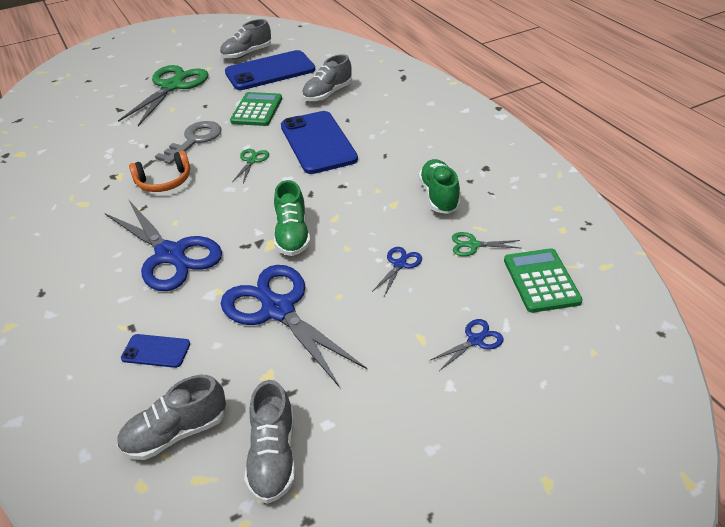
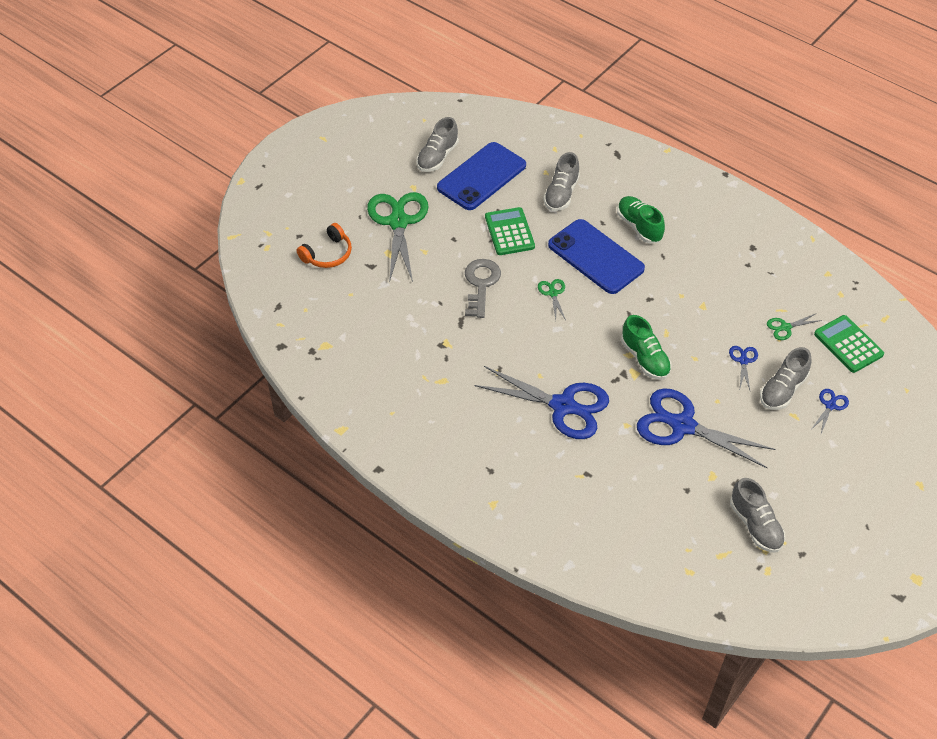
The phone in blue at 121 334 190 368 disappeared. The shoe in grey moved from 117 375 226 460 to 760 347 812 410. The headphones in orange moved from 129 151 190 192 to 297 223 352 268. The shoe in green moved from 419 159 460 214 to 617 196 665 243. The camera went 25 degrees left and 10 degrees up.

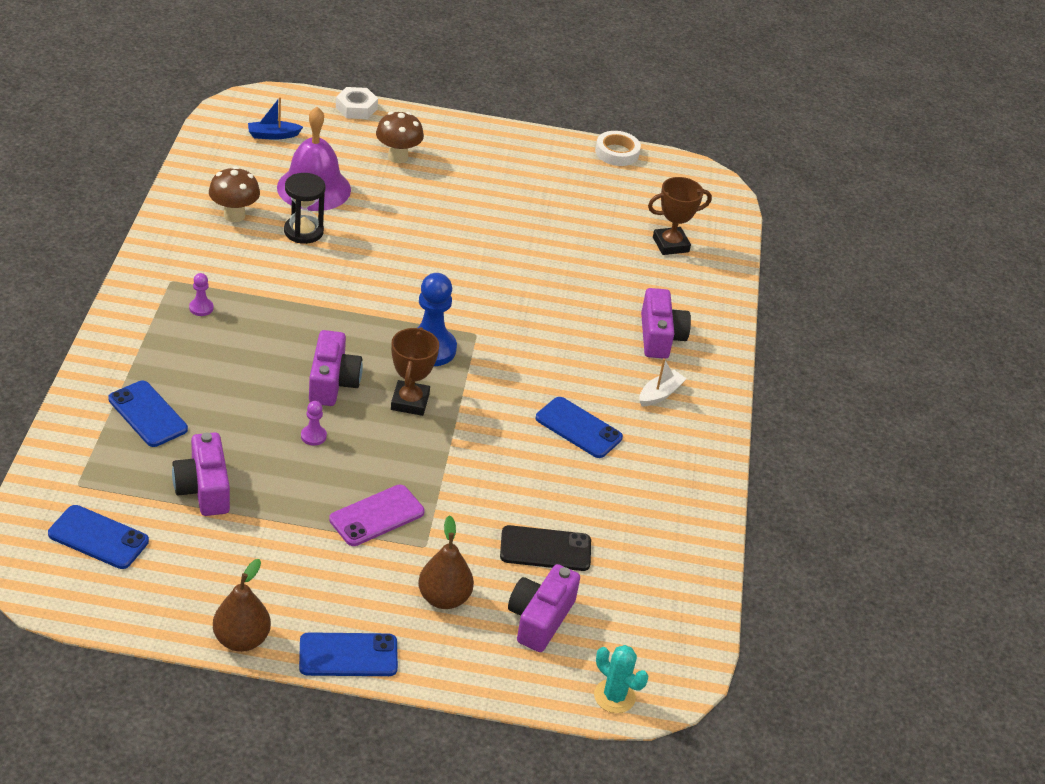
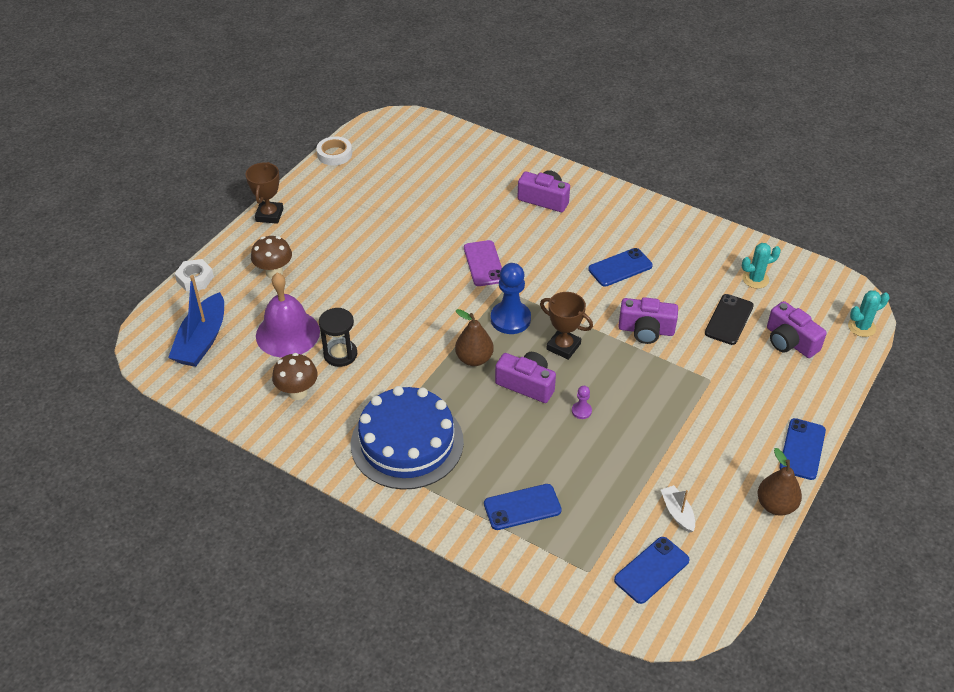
The cactus in turquoise at 742 243 781 289 appeared. The camera in purple moved from 172 432 230 516 to 618 297 678 344. The phone in purple moved from 329 485 425 546 to 464 240 502 286. The pear in brown moved from 418 515 474 609 to 455 309 494 366. The boat in white moved from 639 358 687 406 to 661 485 695 533. The trophy in brown moved from 648 177 712 255 to 245 162 283 224. The pawn in purple at 189 273 214 316 was replaced by the cake in blue at 351 386 464 490. The boat in blue at 248 97 303 140 changed to 1.95 times the size. The camera went 60 degrees left and 5 degrees up.

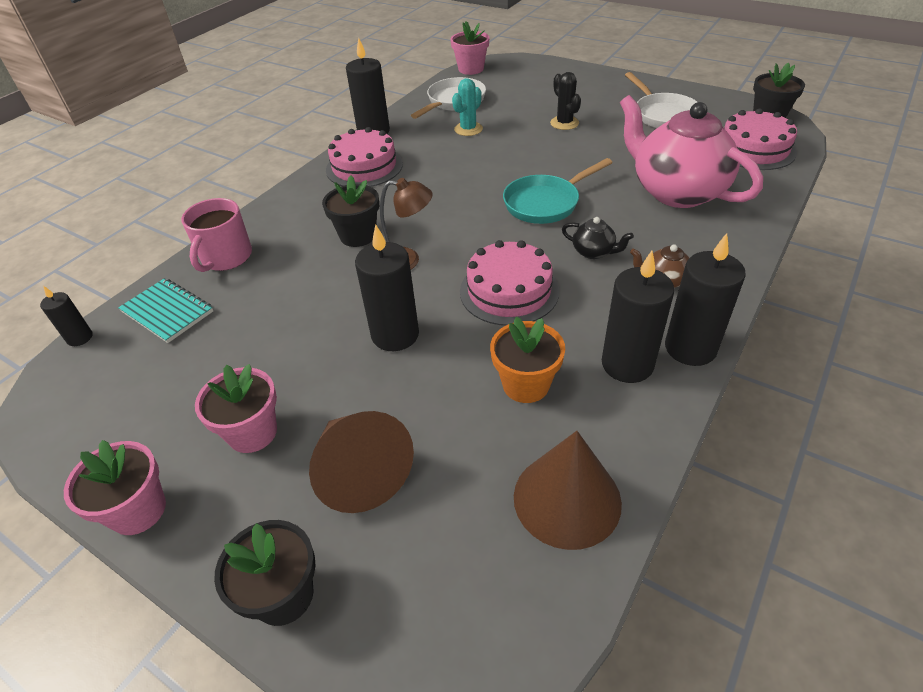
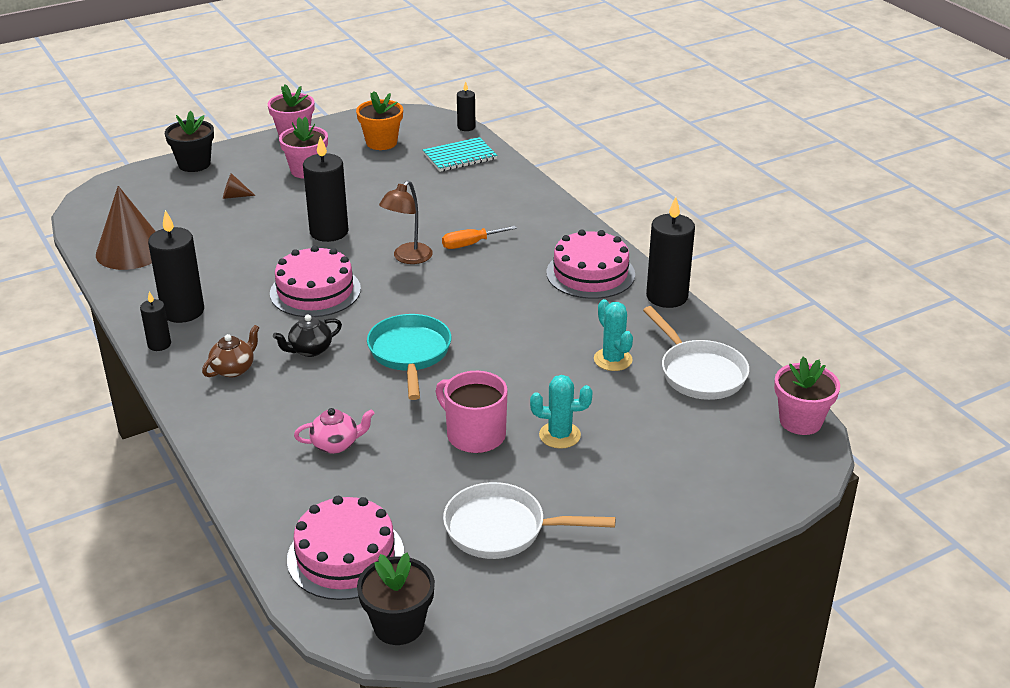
The mug in pink moved from 181 198 252 272 to 435 371 508 453. The flower pot in orange moved from 490 316 565 403 to 356 91 403 150. The flower pot in black at 322 175 379 247 was replaced by the screwdriver in orange at 442 226 517 249. The cactus in black at 550 72 581 130 became the cactus in turquoise at 530 375 592 449. The cone in brown at 309 411 414 513 changed to 0.42 times the size. The teapot in pink at 620 95 763 208 changed to 0.40 times the size. The candle in black at 665 233 746 366 changed to 0.53 times the size. The camera went 115 degrees right and 10 degrees down.

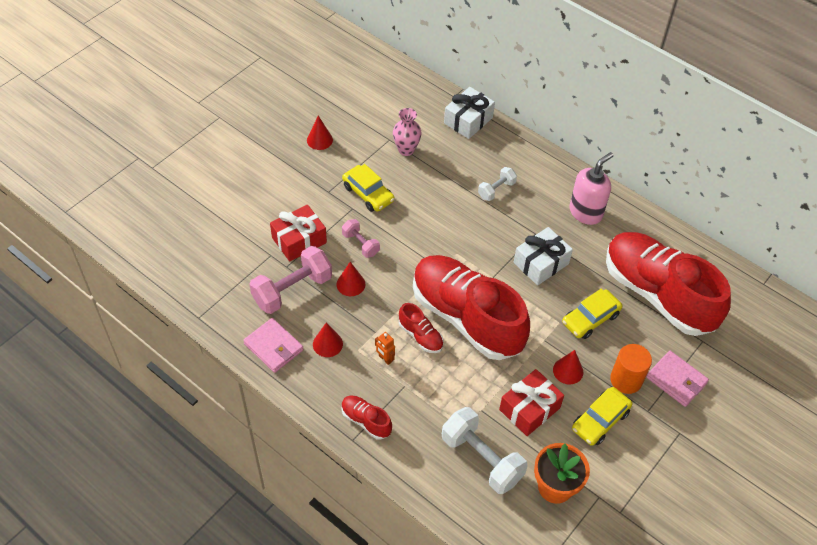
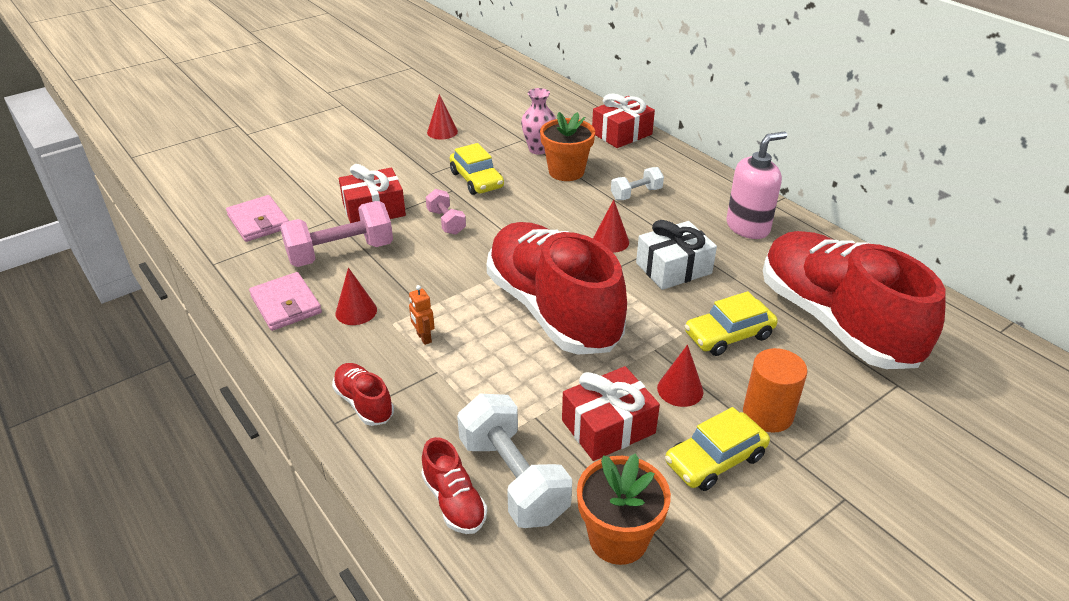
The flower pot in orange at 540 112 595 181 appeared. The cone in red moved from 337 262 365 296 to 593 200 629 253. The shoe in red moved from 399 303 444 353 to 421 437 487 534. The wallet in pink moved from 646 351 709 407 to 226 195 289 242. The gift in white at 444 87 495 139 became the gift in red at 592 93 655 148. The camera went 15 degrees right and 15 degrees down.

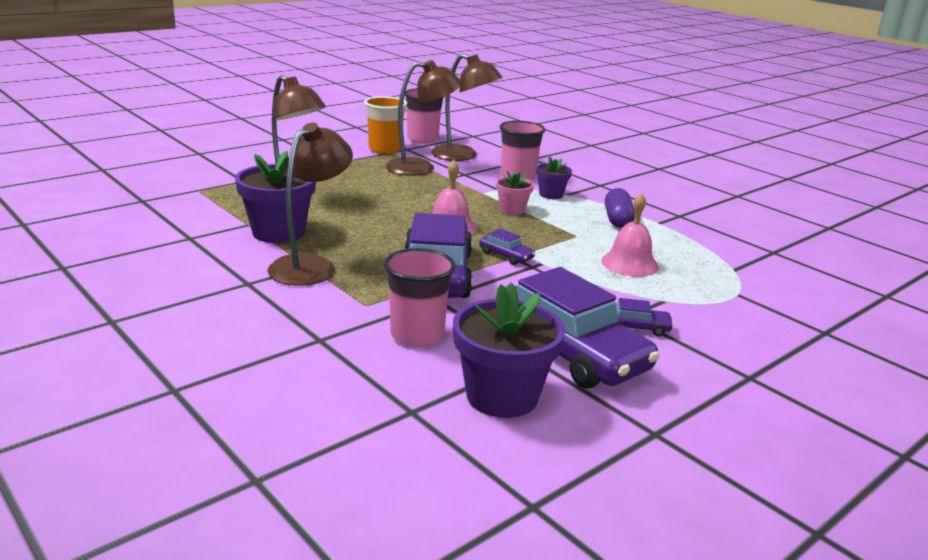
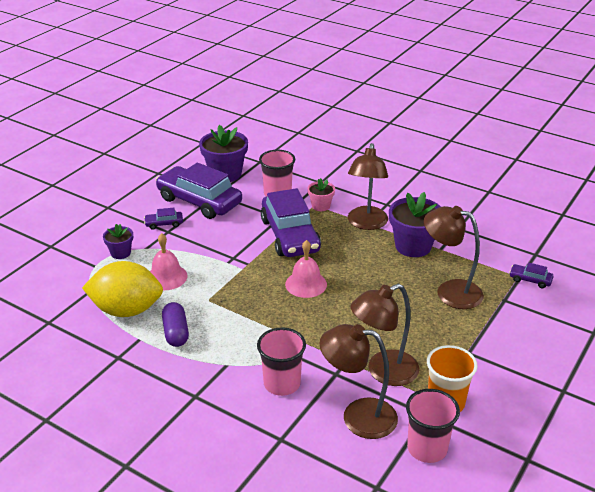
The lemon in yellow at 82 261 163 317 appeared. The car in purple moved from 479 228 536 265 to 509 262 554 288. The flower pot in pink moved from 496 171 534 215 to 308 178 335 211. The flower pot in purple moved from 536 156 572 199 to 103 224 133 259. The camera went 165 degrees right and 10 degrees up.

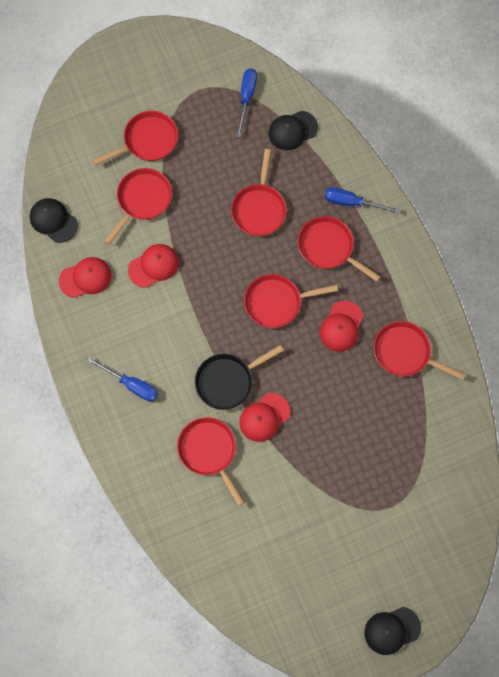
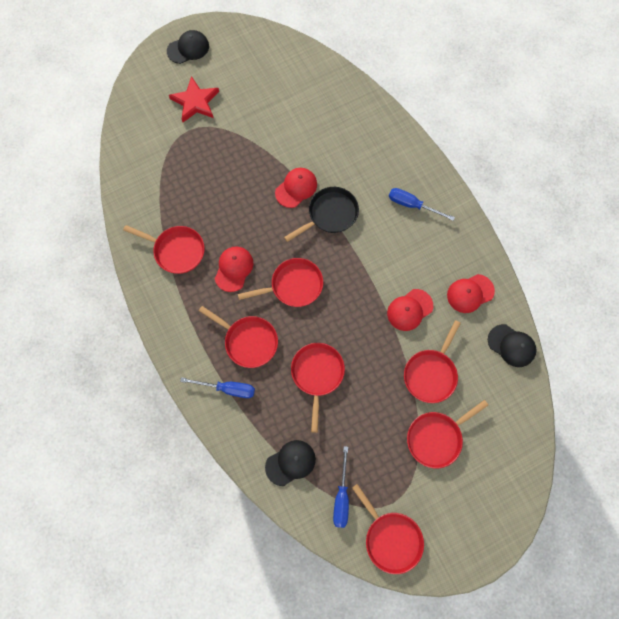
The star in red at 169 76 219 122 appeared. The pan in red moved from 177 417 245 506 to 352 484 424 574. The camera went 175 degrees right and 0 degrees up.

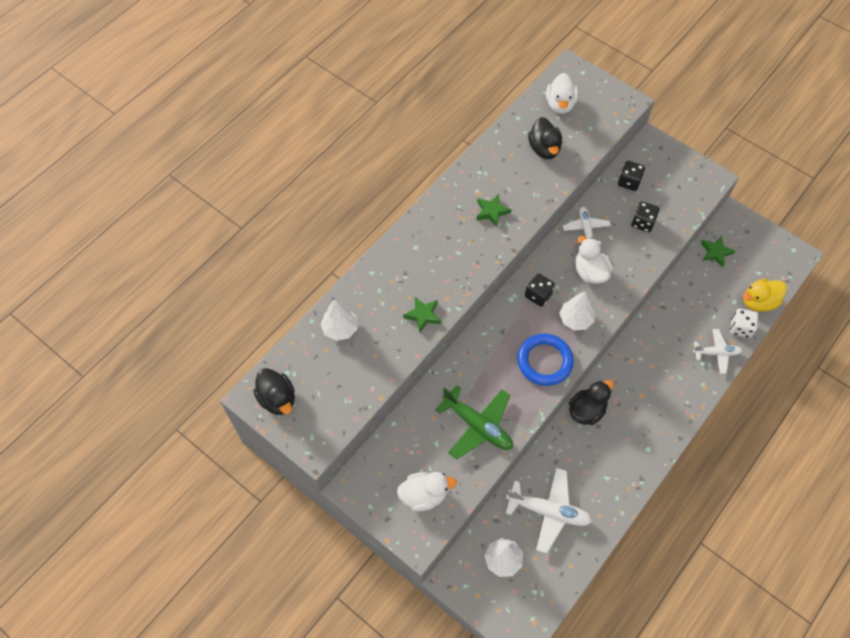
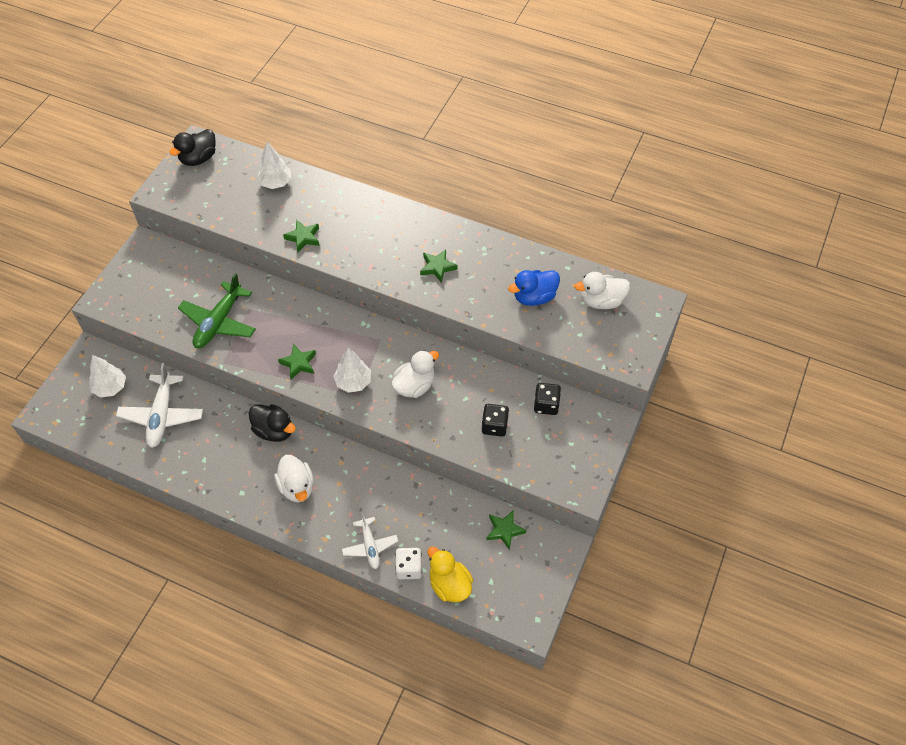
The dice in black at 525 273 555 307 disappeared. The plane in white at 563 207 611 244 disappeared. The duck in white moved from 397 472 457 511 to 274 455 314 502. The ring in blue at 517 334 574 386 was replaced by the star in green at 278 344 316 379. The duck in black at 528 117 562 159 became the duck in blue at 508 270 560 306. The camera went 75 degrees right and 5 degrees down.

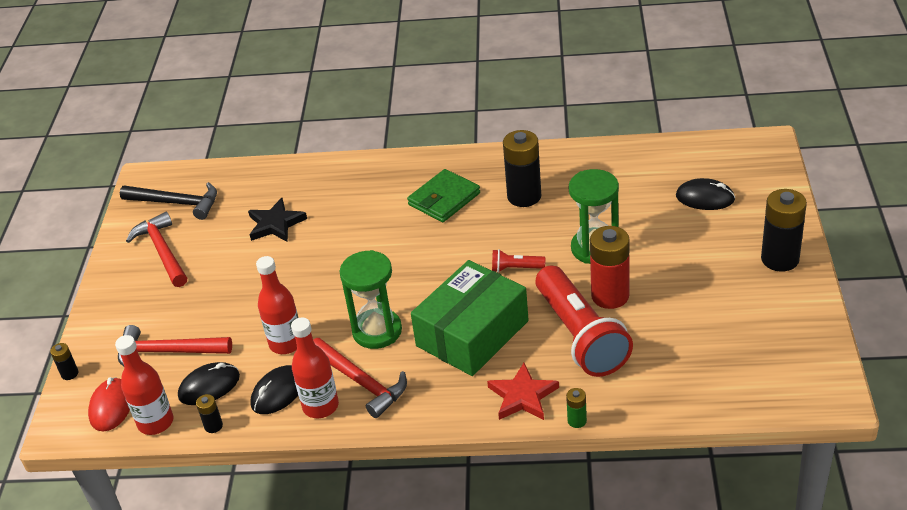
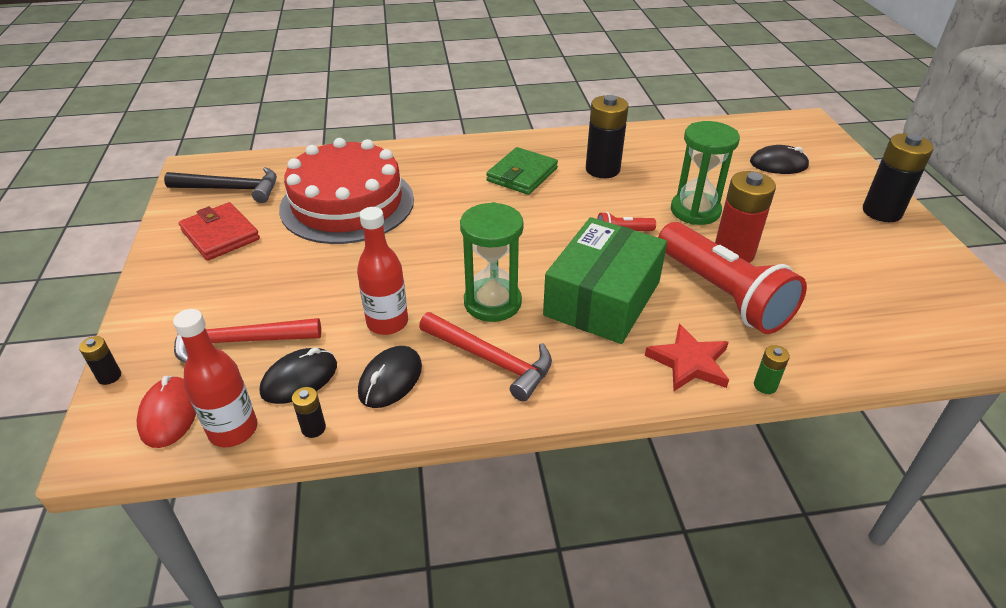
The bottle in red at 291 317 339 418 disappeared. The hammer in red at 126 212 187 287 was replaced by the wallet in red at 179 202 260 261. The star in black at 248 198 307 242 was replaced by the cake in red at 279 138 414 244. The camera went 15 degrees left and 0 degrees up.

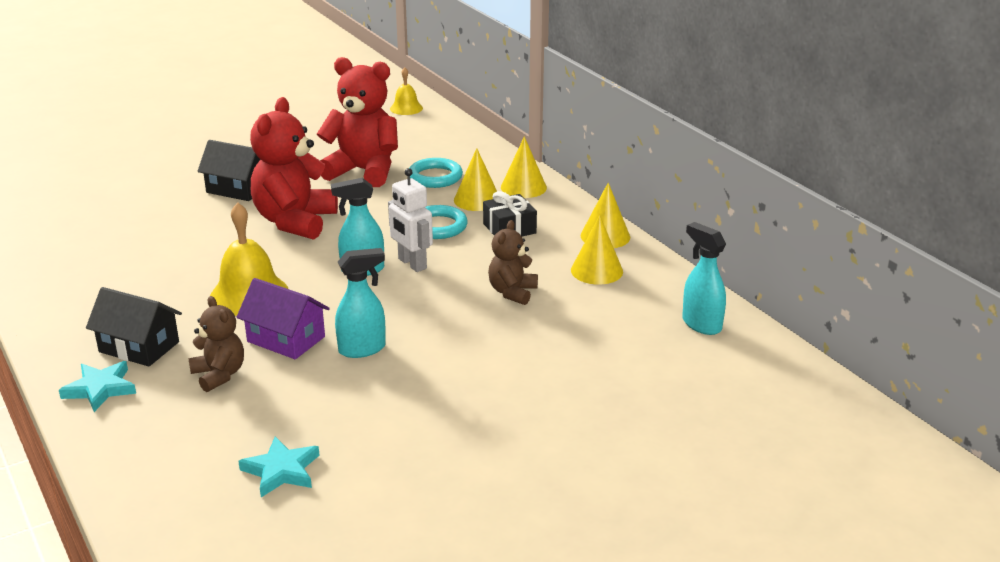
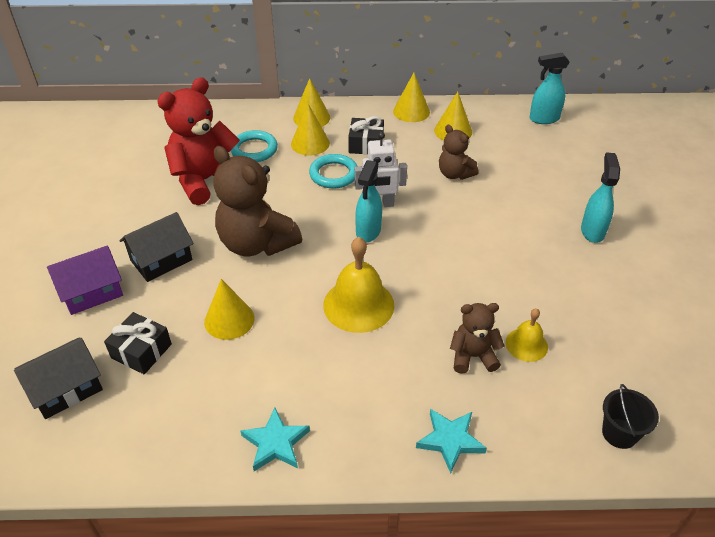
The gift in black at 104 312 172 374 appeared. The cone in yellow at 204 279 255 340 appeared. The bucket in black at 602 384 659 449 appeared. The house in black moved from 86 287 182 367 to 14 338 103 419. The house in purple moved from 237 278 330 359 to 47 246 123 315. The star in turquoise moved from 238 437 320 497 to 240 408 310 471. The spray bottle in turquoise moved from 335 248 386 358 to 581 152 620 243. The bell in yellow moved from 390 67 423 115 to 506 308 548 362. The teddy bear in red at 250 97 338 240 became the teddy bear in brown at 213 146 302 256. The camera went 60 degrees left and 15 degrees up.

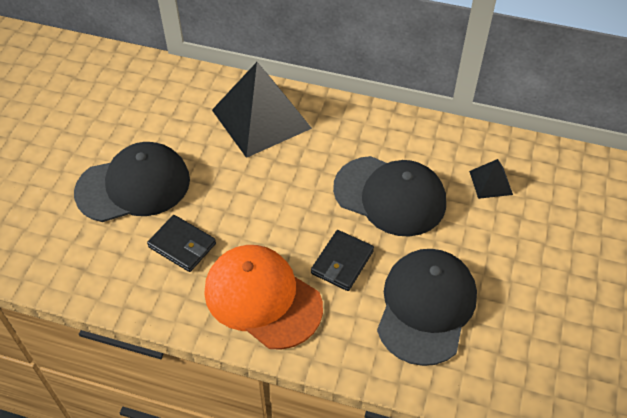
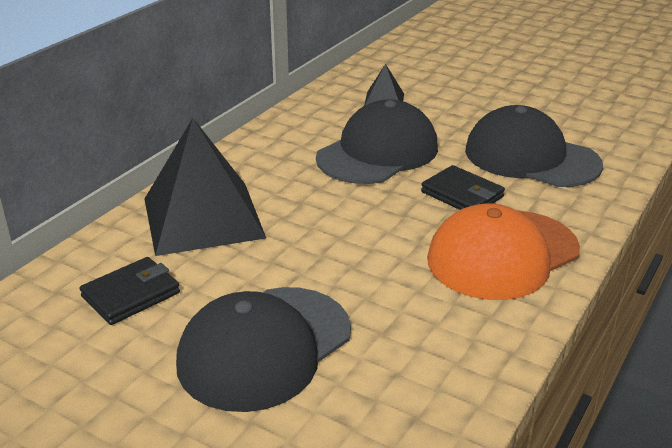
The wallet in black moved from 147 215 216 272 to 80 257 180 325. The cap in black at 74 142 190 222 turned 135 degrees counterclockwise. The camera went 75 degrees left and 20 degrees down.

